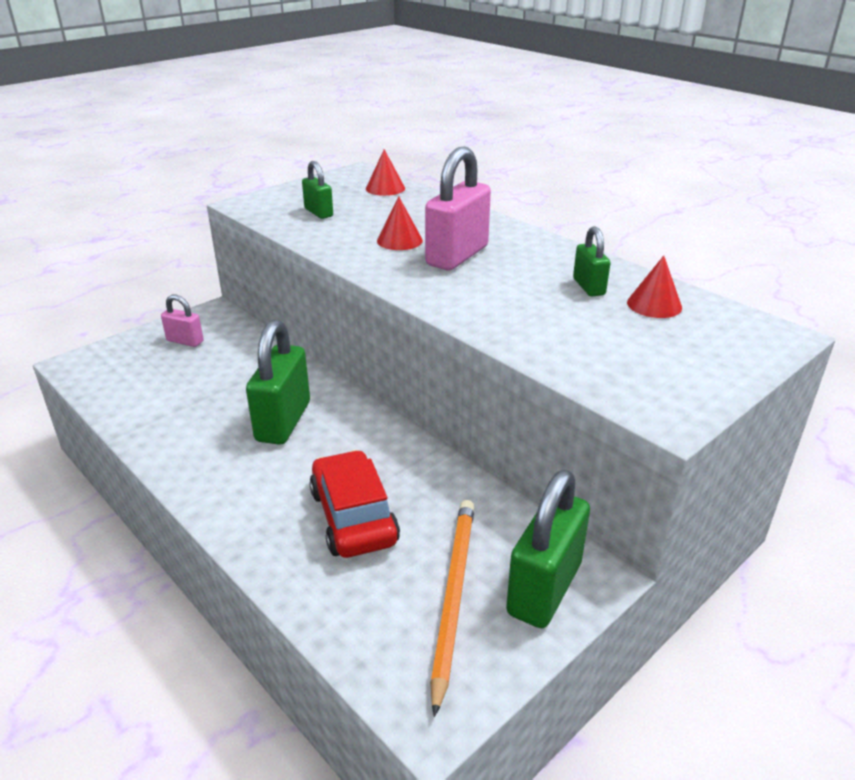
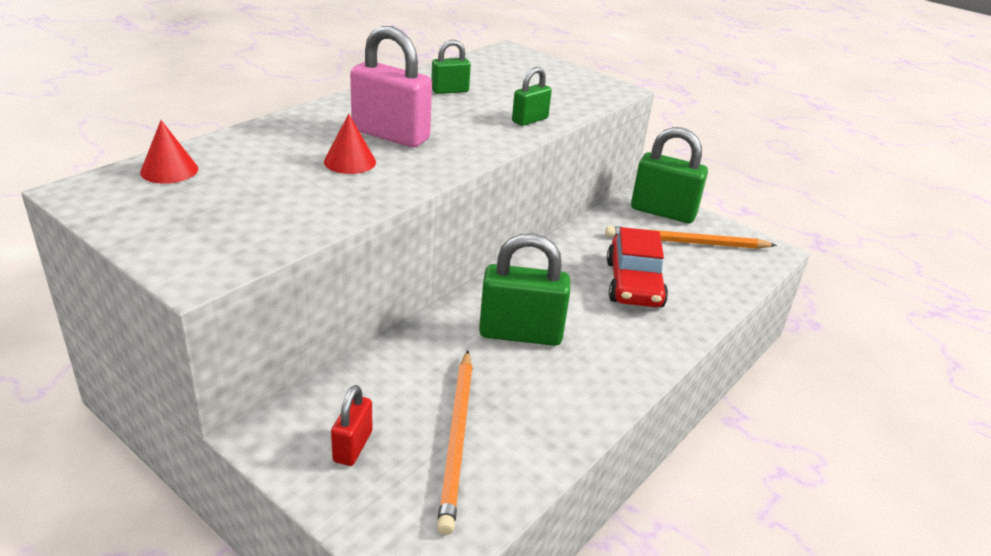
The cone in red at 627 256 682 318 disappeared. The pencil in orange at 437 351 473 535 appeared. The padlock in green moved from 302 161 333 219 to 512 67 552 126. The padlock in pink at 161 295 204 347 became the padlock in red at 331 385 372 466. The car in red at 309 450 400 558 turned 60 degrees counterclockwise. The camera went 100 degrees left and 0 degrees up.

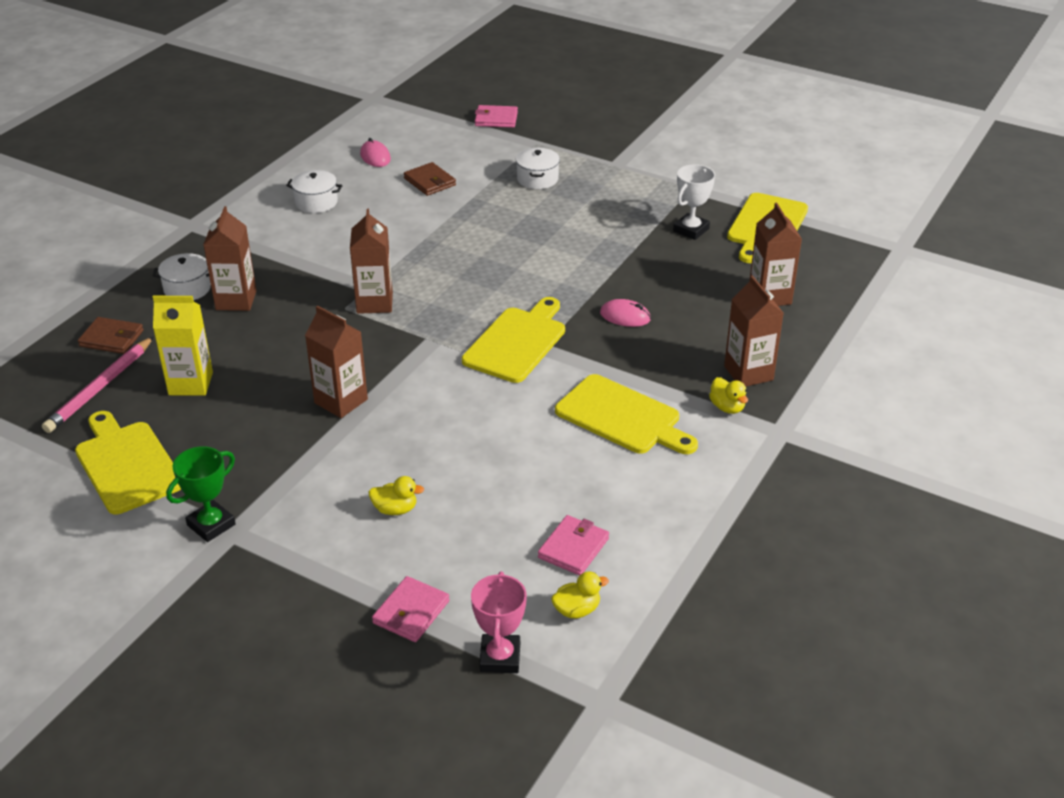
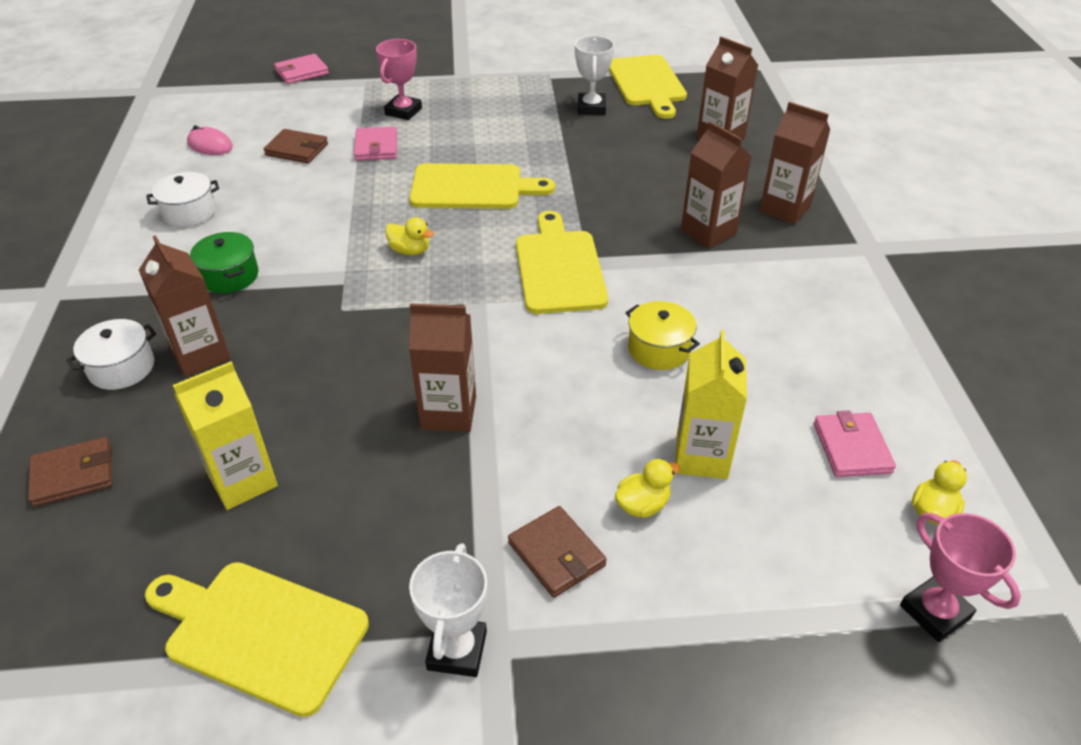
The pencil in pink at 42 336 154 433 disappeared. The mouse in pink at 600 299 651 327 disappeared. The pot in green at 190 232 259 293 appeared. The wallet in brown at 508 506 607 598 appeared. The pot in yellow at 626 301 700 370 appeared. The carton in yellow at 675 330 747 479 appeared. The carton in brown moved from 350 209 393 314 to 681 121 752 249. The wallet in pink moved from 372 576 450 642 to 354 127 397 161. The cutting board in yellow moved from 555 374 698 454 to 409 163 555 209. The duck in yellow moved from 709 377 748 414 to 385 217 434 255. The pot in white at 516 148 560 189 was replaced by the trophy in pink at 376 39 422 120. The trophy in green at 166 446 236 542 became the trophy in white at 409 543 487 677. The camera went 35 degrees left and 5 degrees up.

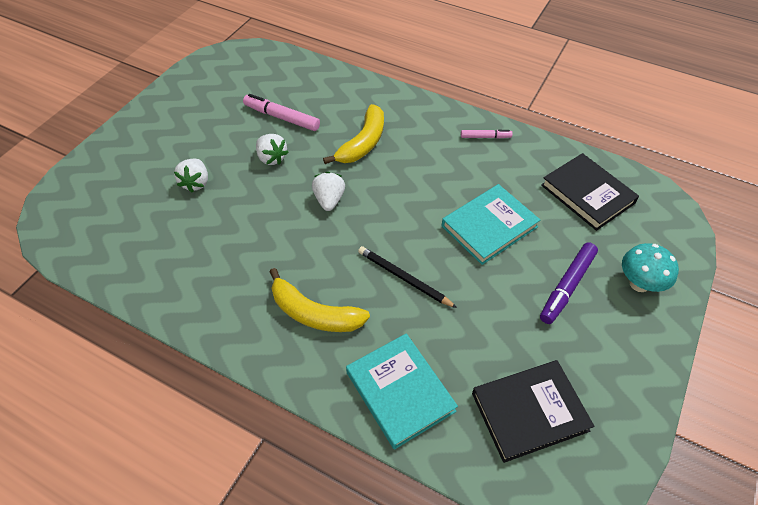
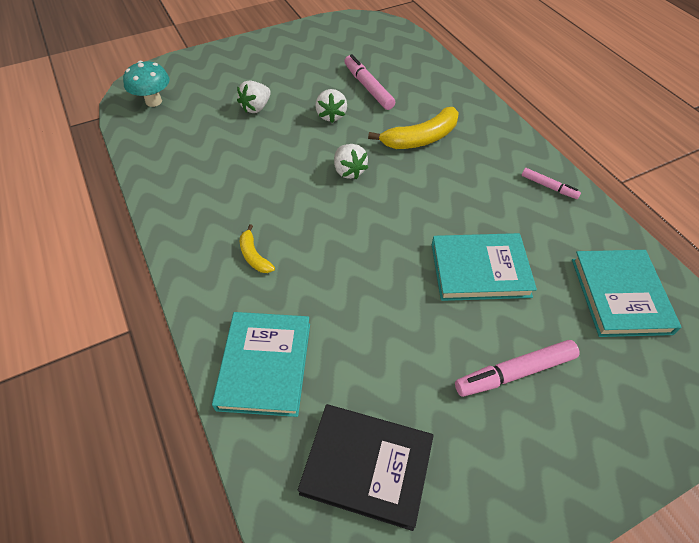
The pencil in black at 358 246 457 308 disappeared. The mushroom in turquoise moved from 622 243 679 292 to 123 61 170 107. The marker in purple at 540 242 598 324 became the marker in pink at 455 340 580 397. The book in black at 541 153 639 231 became the book in turquoise at 572 250 681 337. The strawberry in white at 312 172 345 211 turned 120 degrees clockwise. The banana in yellow at 270 268 370 332 changed to 0.54 times the size. The camera went 35 degrees right and 0 degrees up.

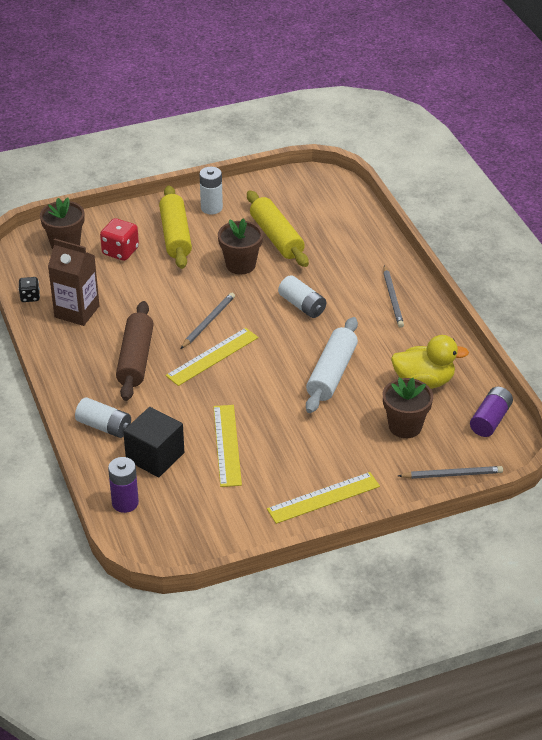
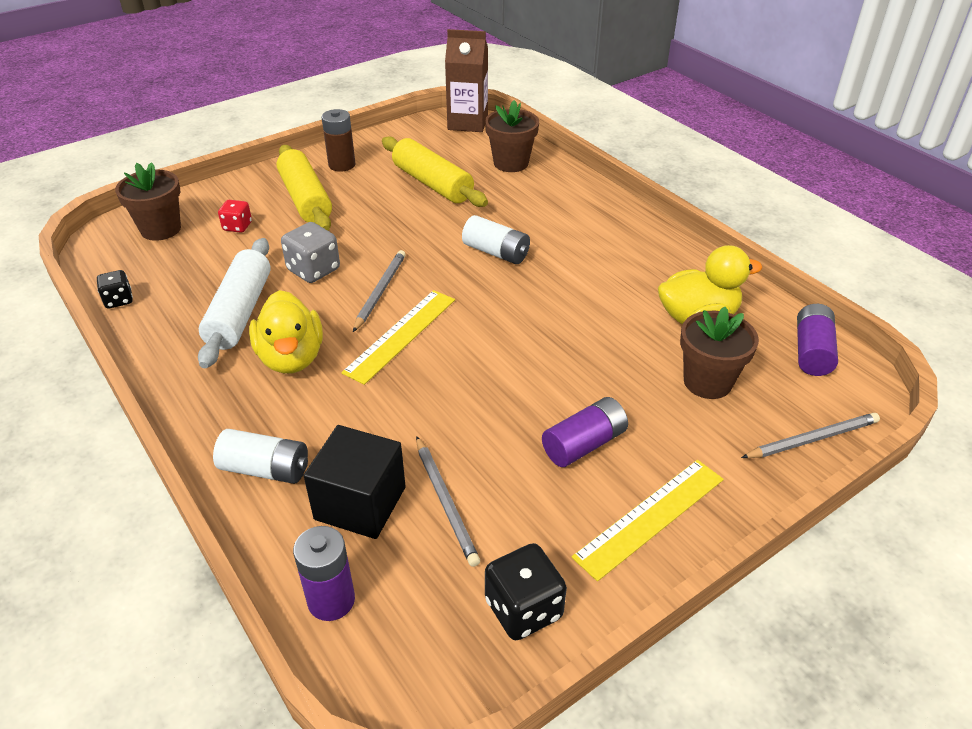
The ruler in yellow at 213 405 242 487 disappeared. The dice in grey at 281 222 340 283 appeared. The dice in black at 485 543 567 640 appeared. The battery in purple at 542 397 628 467 appeared. The carton in brown moved from 48 239 100 326 to 445 29 488 132. The flower pot in brown moved from 218 218 263 274 to 485 100 539 172. The rolling pin in white moved from 306 317 358 413 to 198 238 271 368. The pencil in grey moved from 383 265 404 328 to 416 436 480 567. The rolling pin in brown at 116 301 154 401 was replaced by the duck in yellow at 249 290 323 374. The battery in white at 200 167 223 214 became the battery in brown at 322 109 355 172. The dice in red at 100 218 139 261 changed to 0.62 times the size. The camera went 15 degrees left and 0 degrees up.

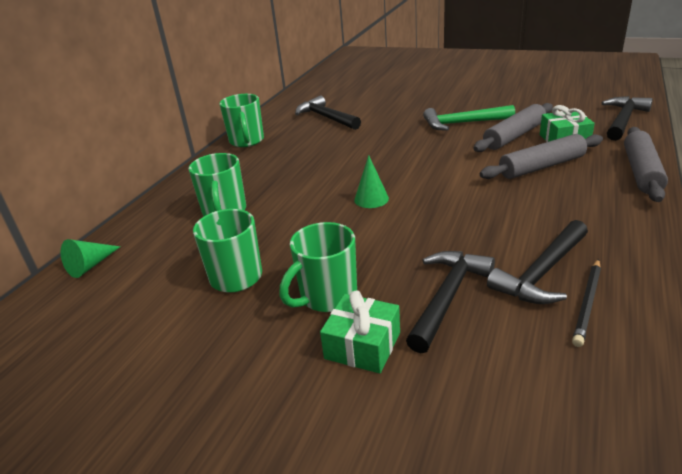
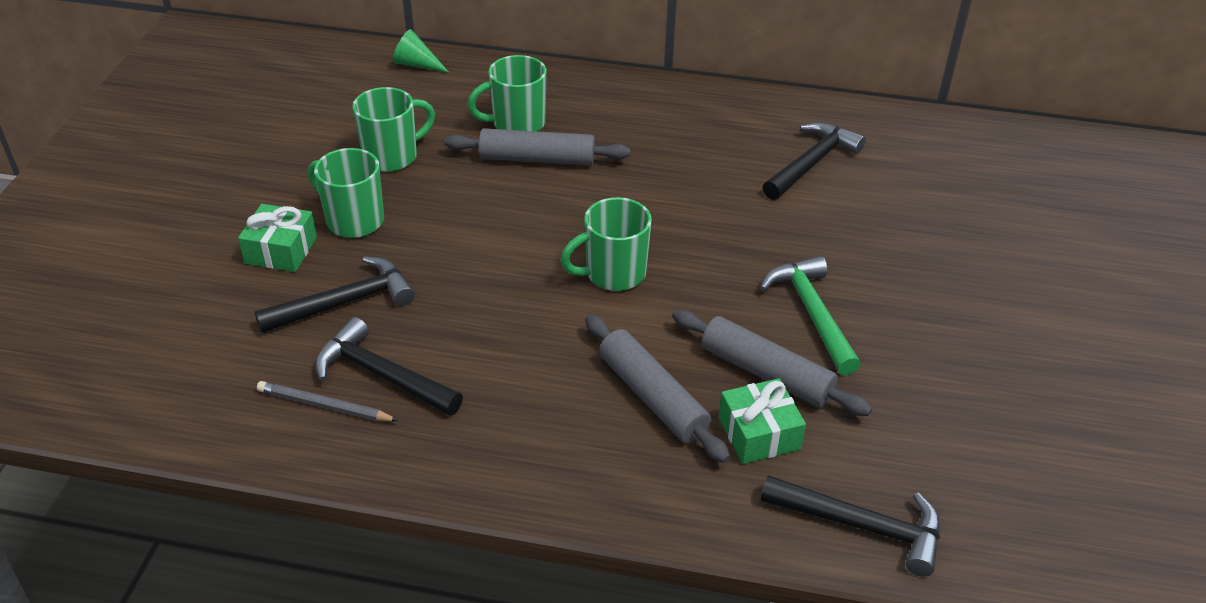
The cone in green at 354 155 389 208 disappeared. The mug in green moved from 219 94 264 147 to 561 197 652 291. The rolling pin in grey moved from 624 127 668 202 to 444 128 630 165. The pencil in black at 572 259 601 347 became the pencil in grey at 257 381 399 421. The hammer in black at 406 251 495 353 turned 45 degrees counterclockwise. The camera went 75 degrees right and 10 degrees up.

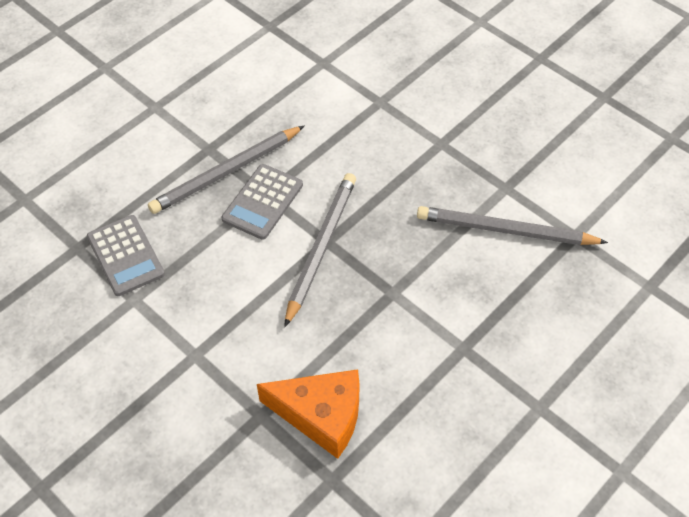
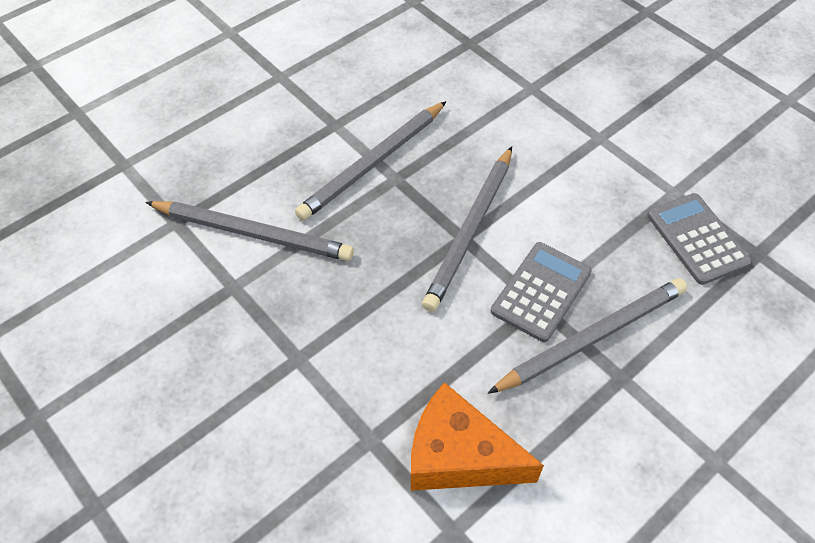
The pencil in grey at 295 101 447 221 appeared. The cheese in orange moved from 257 369 360 459 to 411 382 544 491. The camera went 175 degrees left and 0 degrees up.

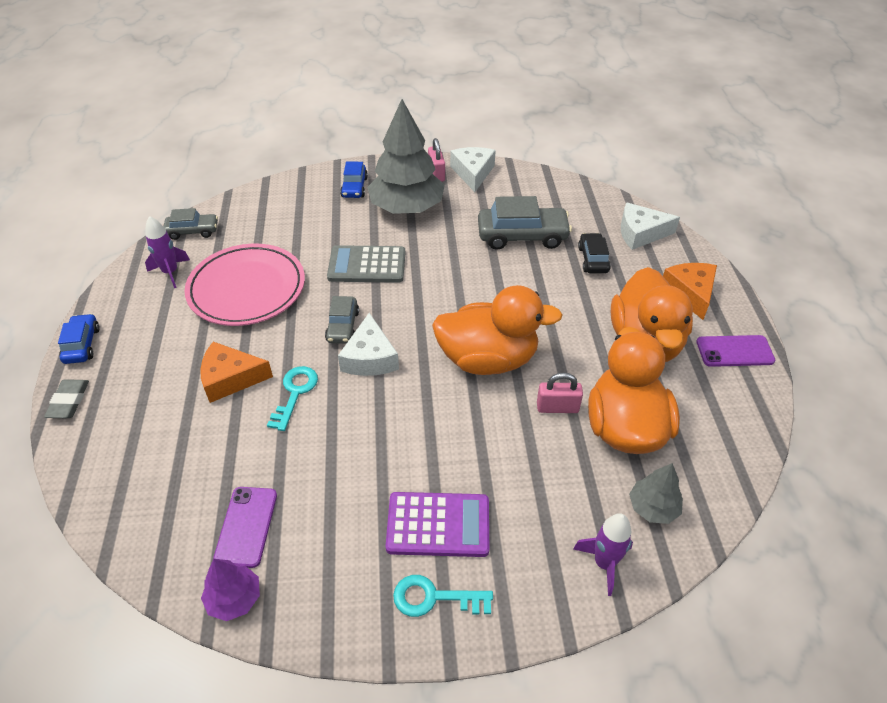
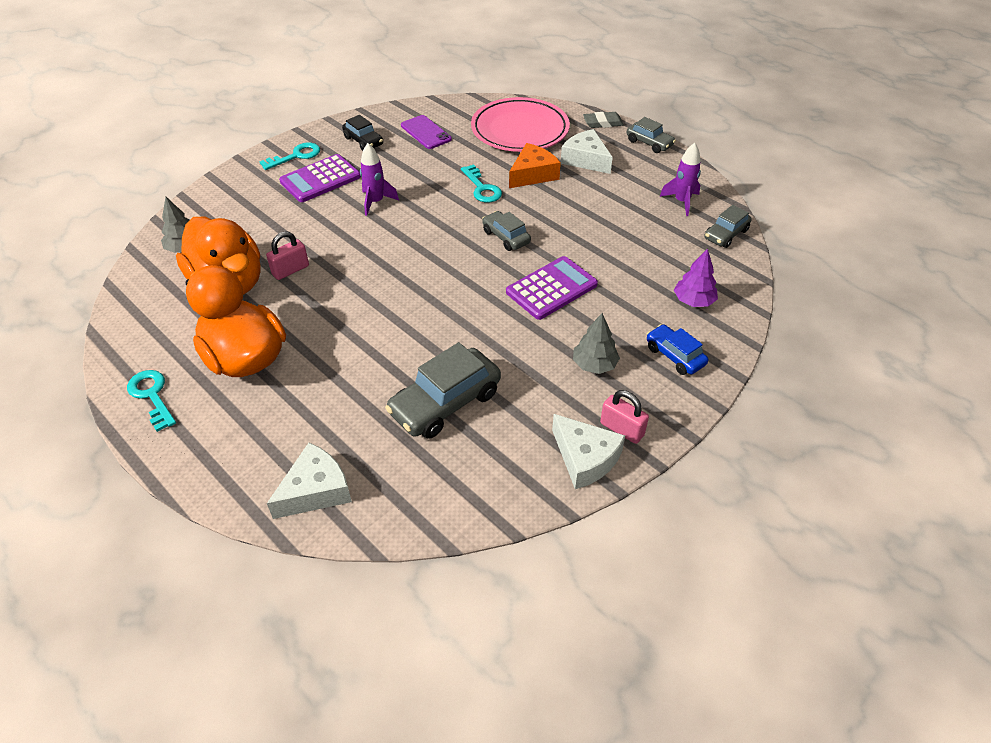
The duck in orange at 432 285 563 375 disappeared. The cheese in orange at 663 263 717 320 disappeared. The plate in pink moved from 185 244 305 326 to 471 97 570 152. The tree in purple moved from 201 559 260 621 to 674 249 718 307. The cheese in white moved from 338 313 399 376 to 561 129 613 174. The rocket in purple moved from 573 513 633 596 to 360 143 399 216. The car in black moved from 578 233 611 273 to 342 115 383 151. The phone in purple at 696 335 775 367 was replaced by the key in turquoise at 127 370 176 432. The car in blue at 58 314 100 364 became the car in grey at 627 117 676 153. The calculator in grey at 327 245 405 283 became the calculator in purple at 506 256 598 320. The eraser in grey at 44 379 89 418 turned 60 degrees counterclockwise. The tree in grey at 367 99 445 214 changed to 0.48 times the size. The camera went 140 degrees right and 0 degrees up.

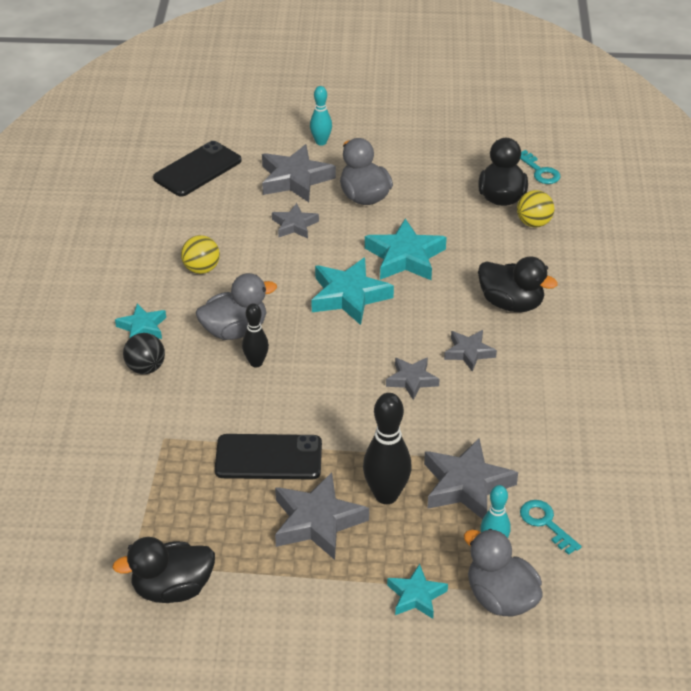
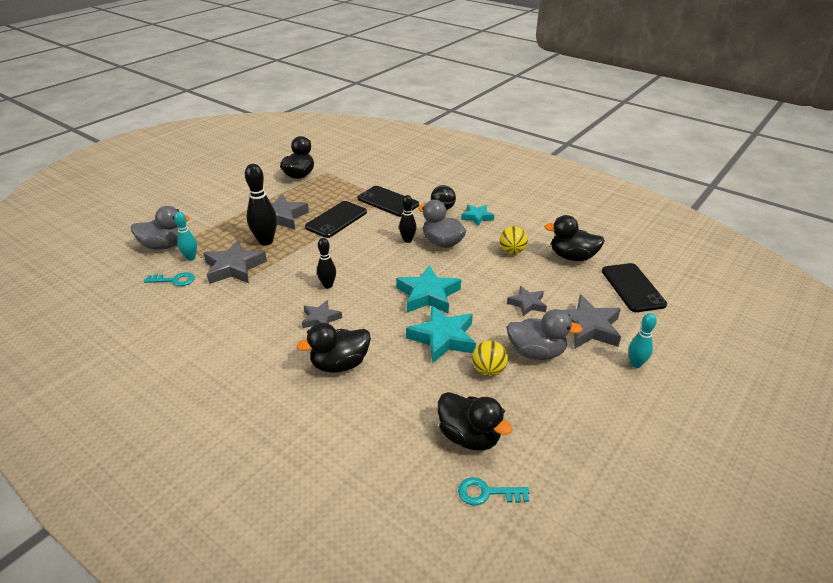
The star in turquoise at 387 564 448 619 disappeared. The phone in black at 358 186 419 217 appeared. The duck in black at 544 215 605 261 appeared. The ball in yellow moved from 517 190 554 228 to 472 340 508 376. The star in grey at 386 357 440 400 was replaced by the bowling pin in black at 317 238 336 288. The duck in grey at 196 273 277 340 turned 120 degrees clockwise. The camera went 125 degrees right and 5 degrees down.

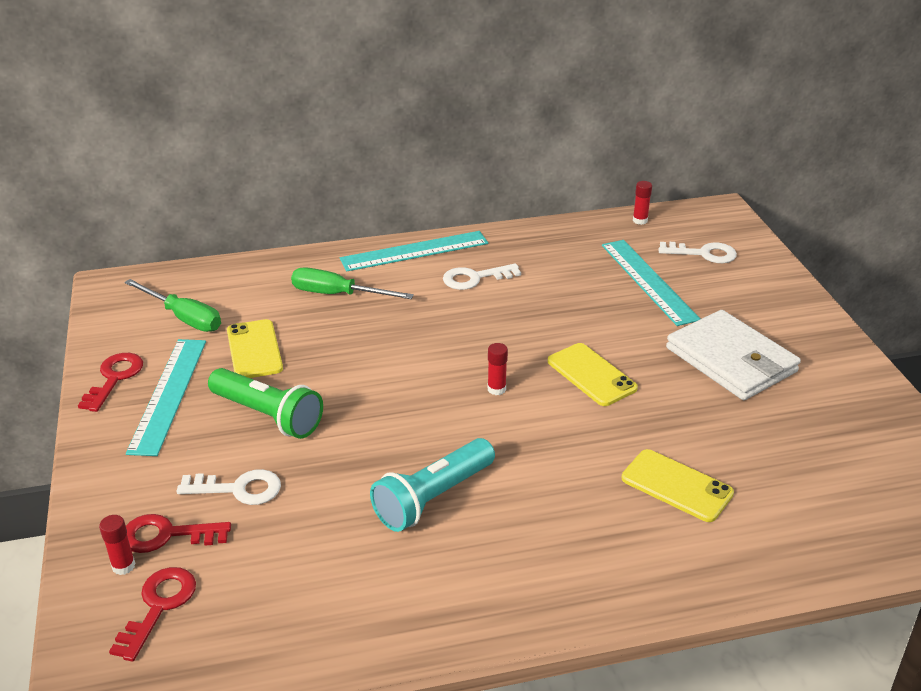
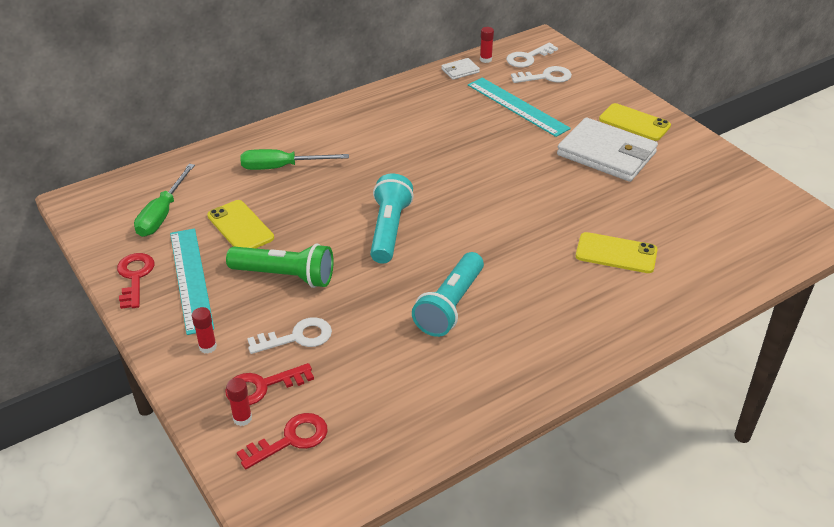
The ruler in turquoise at 340 231 488 272 disappeared. The flashlight in turquoise at 370 174 414 264 appeared. The wallet in white at 441 58 480 80 appeared. The key in white moved from 443 263 521 290 to 506 43 558 67. The glue stick in red moved from 488 343 508 395 to 192 307 217 353. The phone in yellow moved from 548 343 638 406 to 599 103 671 141. The key in red at 109 567 196 662 turned 60 degrees clockwise. The screwdriver in green at 124 279 221 332 turned 90 degrees clockwise. The camera went 20 degrees left and 5 degrees up.

